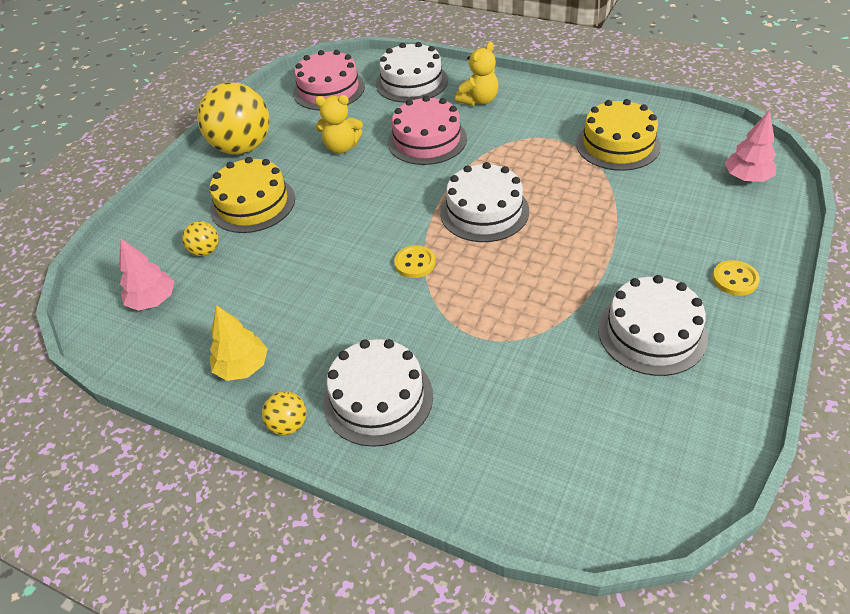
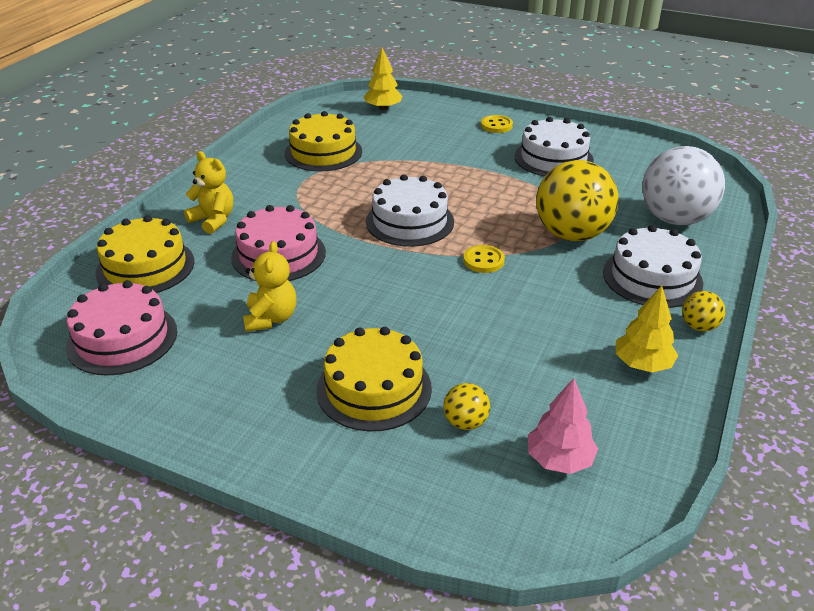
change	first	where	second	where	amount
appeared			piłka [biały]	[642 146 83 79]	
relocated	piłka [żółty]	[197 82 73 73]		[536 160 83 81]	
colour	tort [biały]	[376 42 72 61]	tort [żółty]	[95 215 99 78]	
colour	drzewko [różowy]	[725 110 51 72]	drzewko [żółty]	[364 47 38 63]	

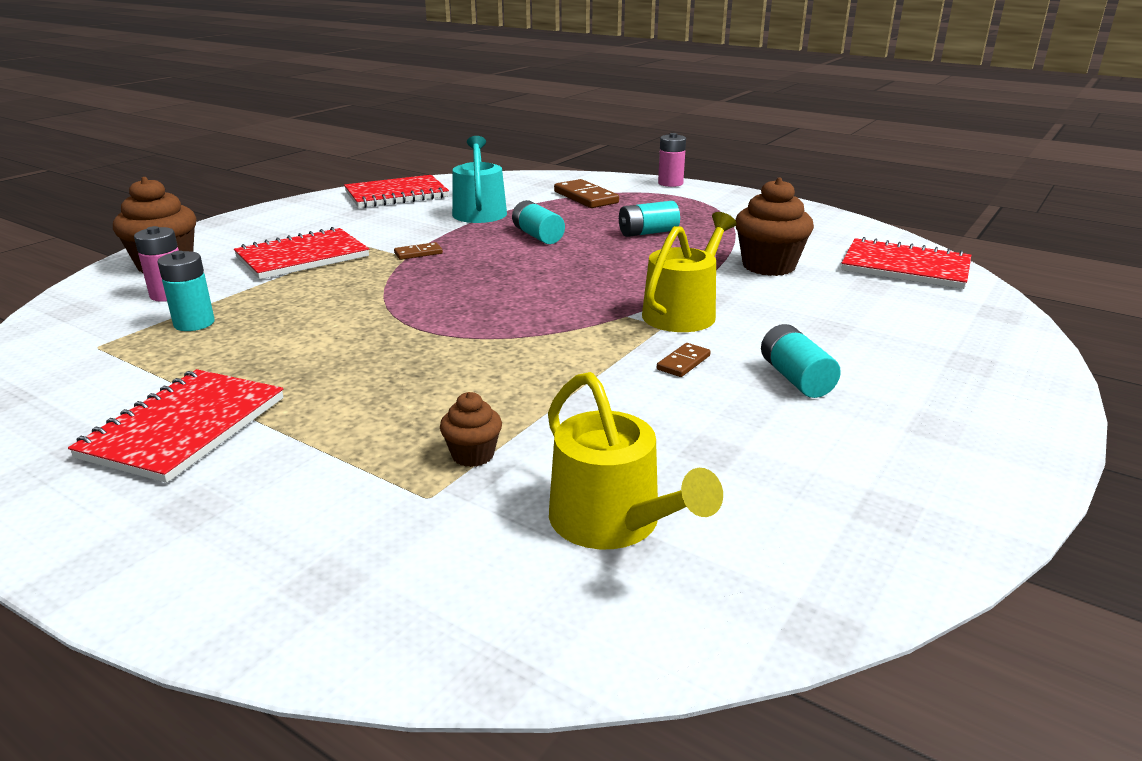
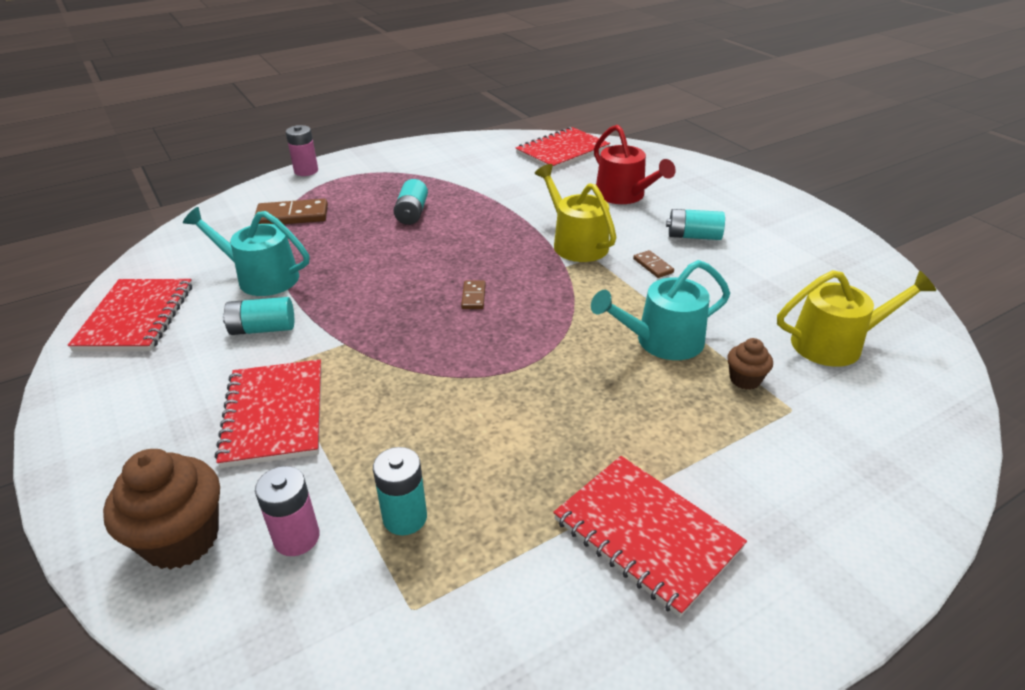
change	first	where	second	where	amount
missing	muffinka [brązowy]	[735 178 79 98]			
appeared			konewka [turkusowy]	[591 260 139 100]	
appeared			konewka [czerwony]	[594 125 82 79]	
relocated	kostka domina [brązowy]	[394 242 49 18]		[461 281 25 28]	
relocated	bateria [turkusowy]	[512 200 53 44]		[223 297 71 38]	

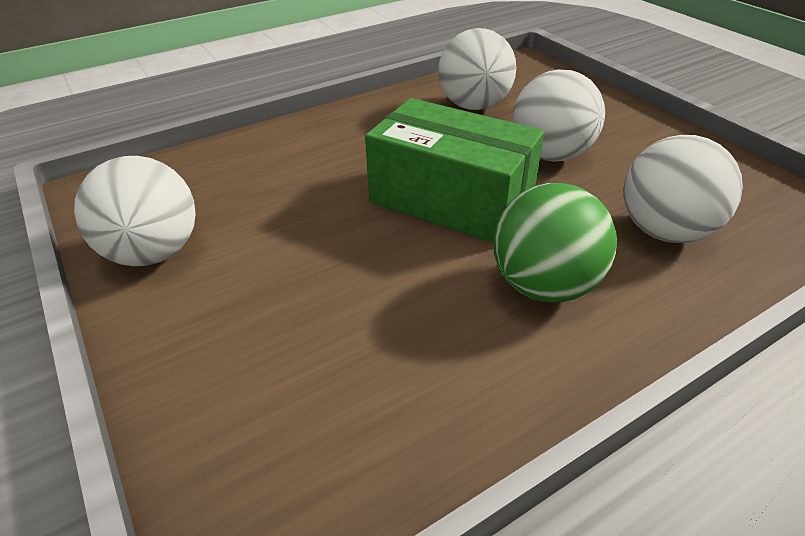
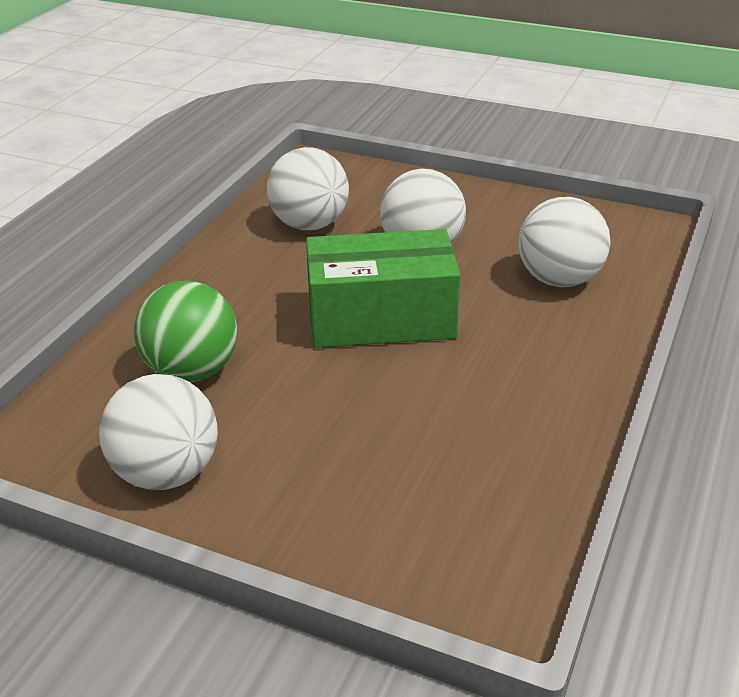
change	first	where	second	where	amount
relocated	piłka [zielony]	[493 183 124 120]		[134 281 103 101]	

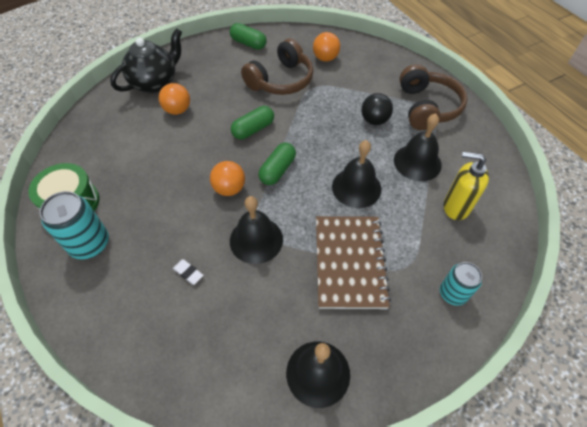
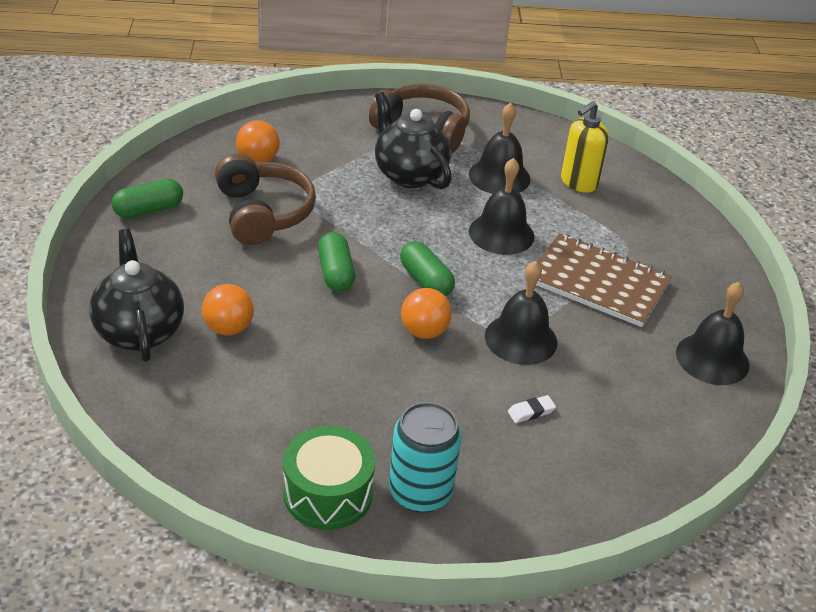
change	first	where	second	where	amount
missing	puszka [turkusowy]	[440 262 42 44]			
exchanged	piłka [czarny]	[361 93 32 32]	imbryk [czarny]	[375 92 77 97]	

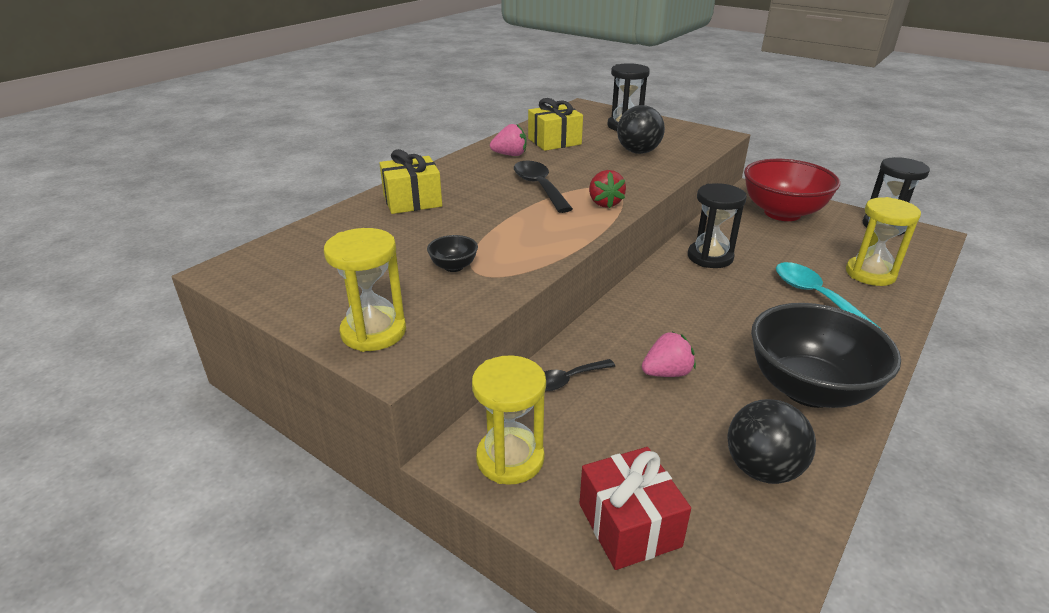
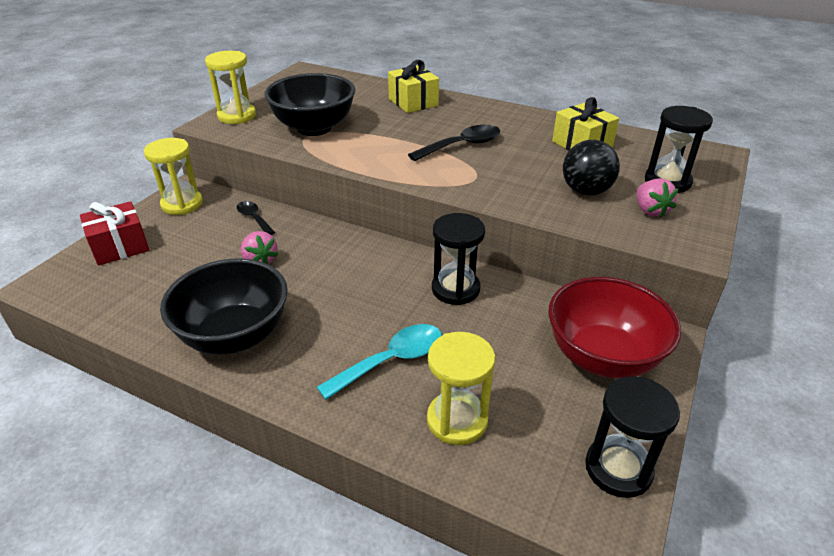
change	first	where	second	where	amount
missing	truskawka [czerwony]	[589 170 37 38]			
missing	piłka [czarny]	[727 399 89 85]			
relocated	truskawka [różowy]	[490 124 36 32]		[637 179 41 39]	
size	miska [czarny]	[427 235 51 37]		[264 73 91 63]	x2.46

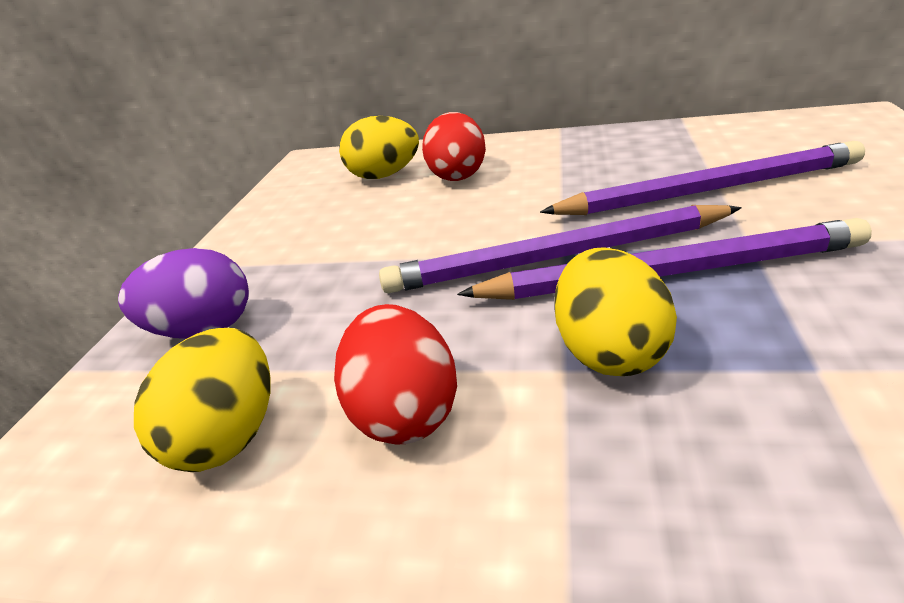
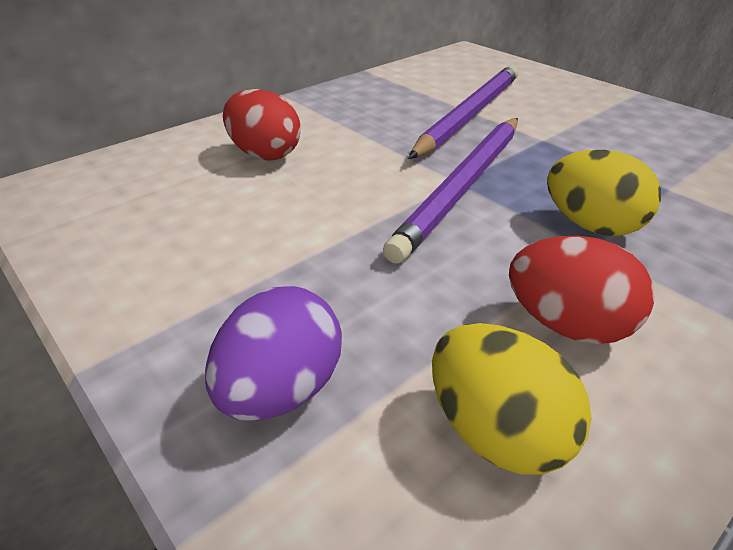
change	first	where	second	where	amount
missing	jajko [żółty]	[339 116 80 63]			
missing	ołówek [fioletowy]	[457 218 415 82]			

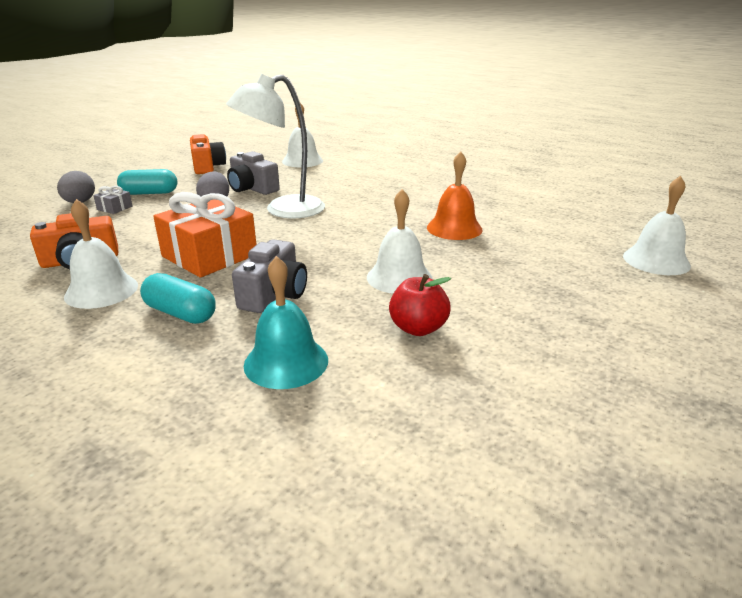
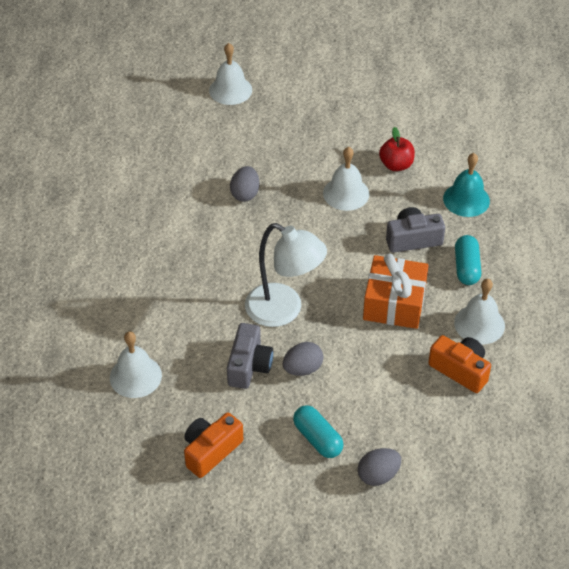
change	first	where	second	where	amount
missing	prezent [szary]	[93 186 40 28]			
exchanged	dzwonek [pomarańczowy]	[427 151 55 89]	jajko [szary]	[230 166 29 36]	

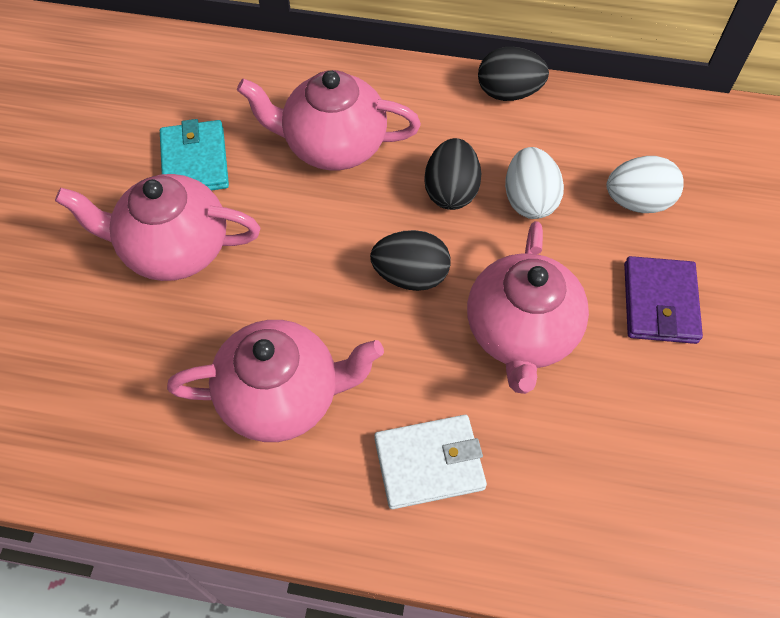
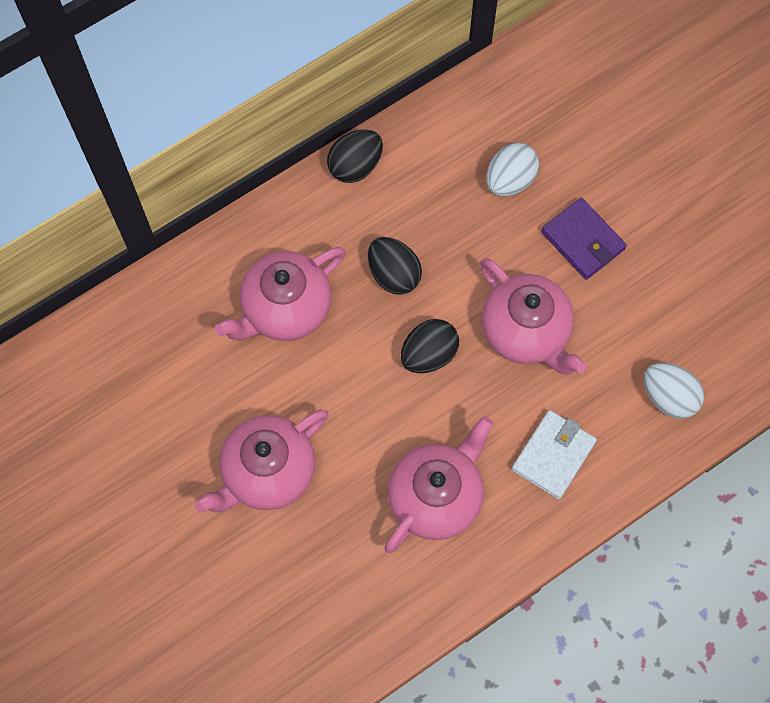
change	first	where	second	where	amount
missing	portfel [turkusowy]	[160 119 69 72]			
relocated	jajko [biały]	[505 147 59 72]		[644 363 60 56]	

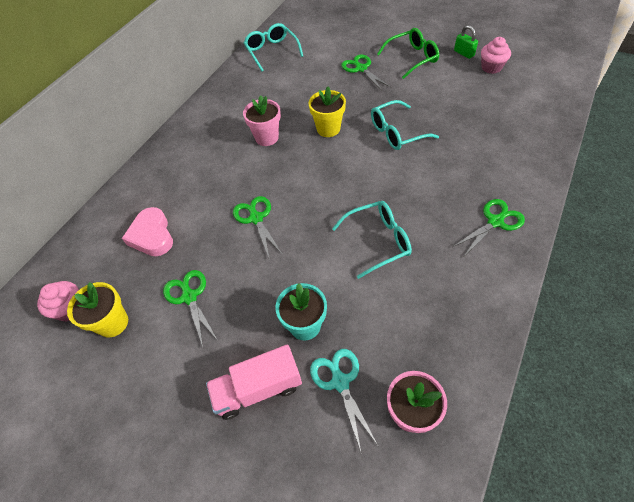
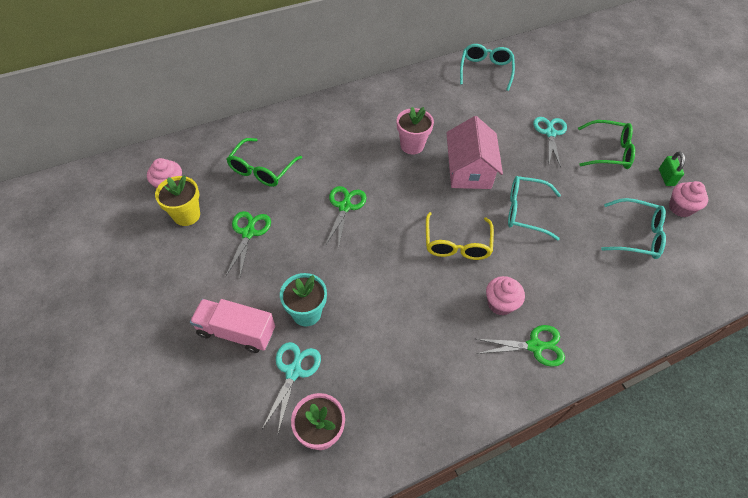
change	first	where	second	where	amount
appeared			okulary [żółty]	[426 212 68 48]	
appeared			muffinka [różowy]	[486 276 39 39]	
relocated	okulary [turkusowy]	[332 201 80 78]		[601 198 65 61]	
exchanged	serce [różowy]	[122 207 51 49]	okulary [zielony]	[226 138 76 49]	
exchanged	doniczka [żółty]	[309 86 37 51]	domek [różowy]	[446 116 57 73]	
colour	nożyczki [zielony]	[341 54 49 36]	nożyczki [turkusowy]	[533 117 34 51]	

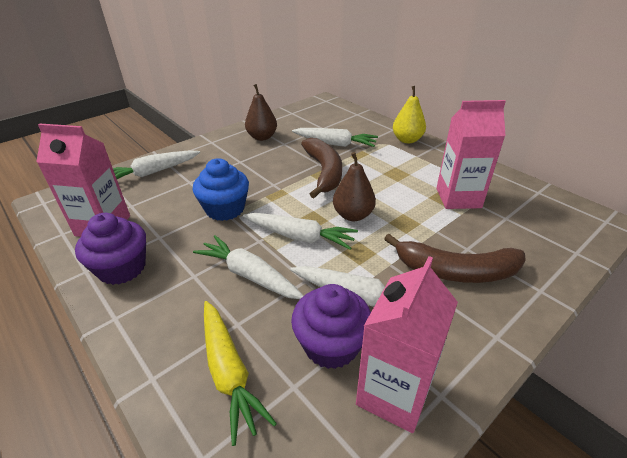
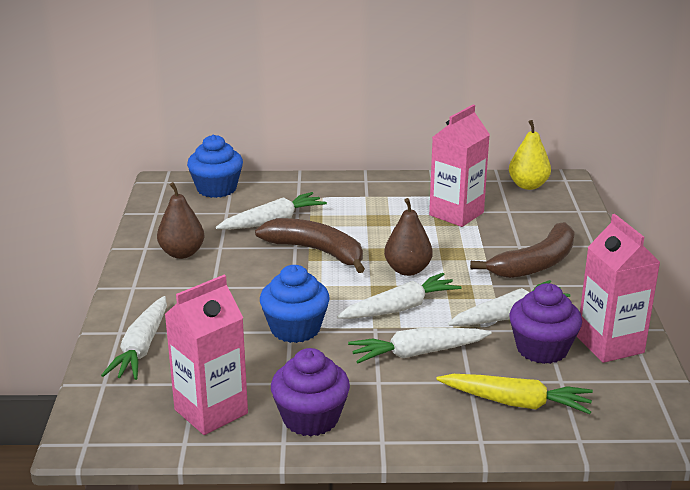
change	first	where	second	where	amount
appeared			muffinka [niebieski]	[187 135 56 63]	
relocated	gruszka [żółty]	[393 86 33 57]		[509 120 42 70]	

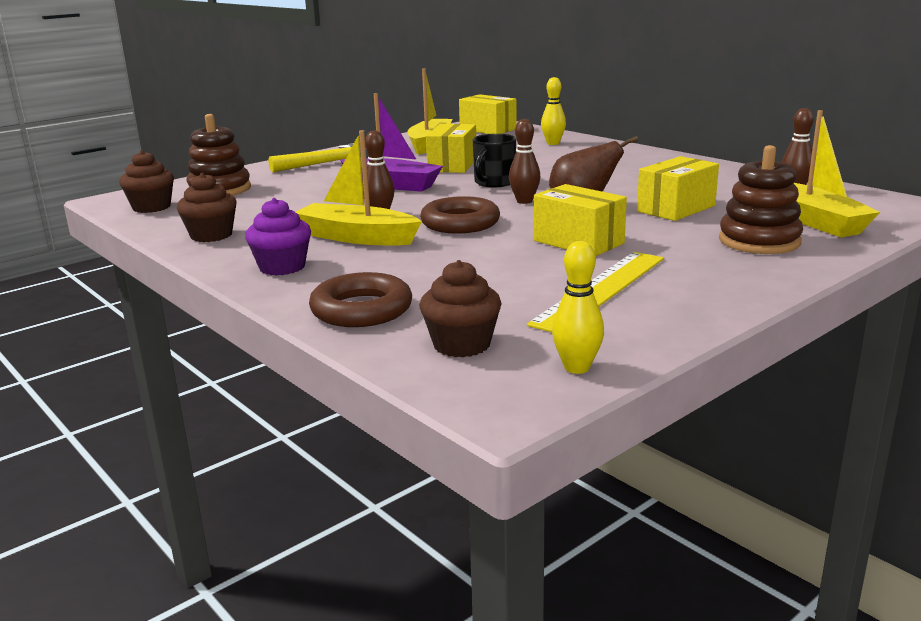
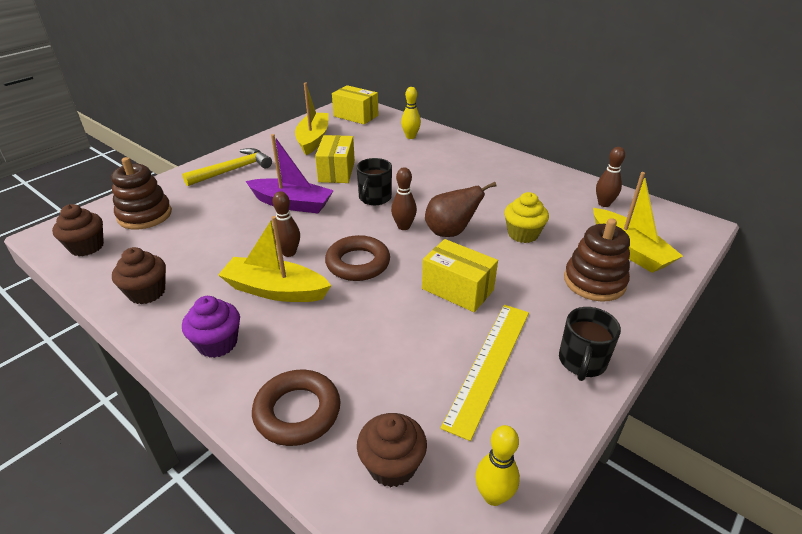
change	first	where	second	where	amount
appeared			kubek [czarny]	[559 307 62 74]	
exchanged	pudełko [żółty]	[637 156 82 65]	muffinka [żółty]	[504 192 45 51]	

